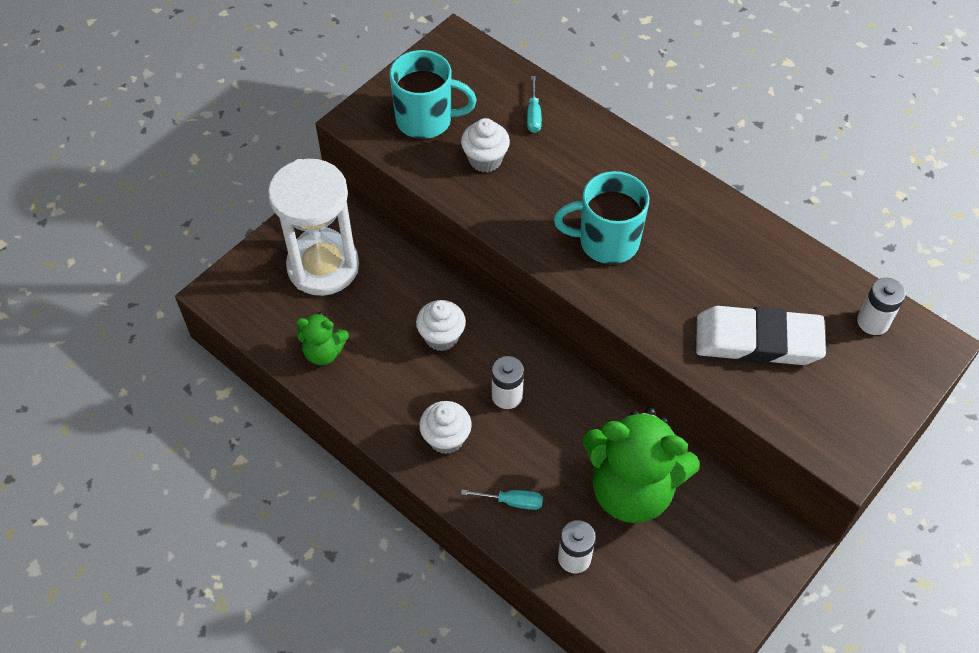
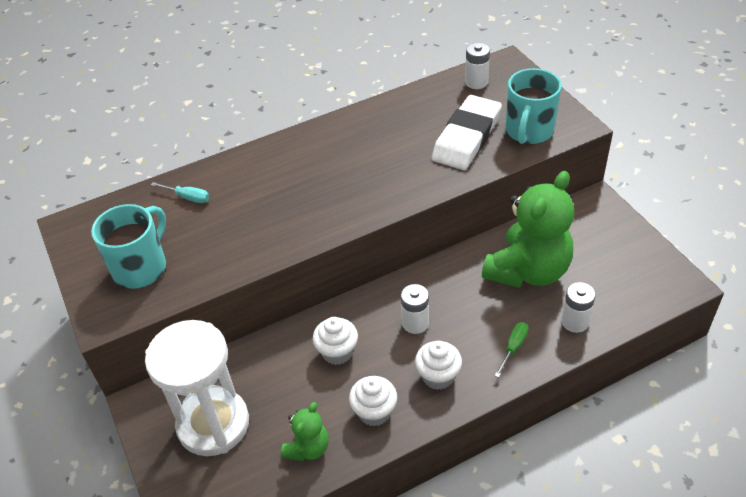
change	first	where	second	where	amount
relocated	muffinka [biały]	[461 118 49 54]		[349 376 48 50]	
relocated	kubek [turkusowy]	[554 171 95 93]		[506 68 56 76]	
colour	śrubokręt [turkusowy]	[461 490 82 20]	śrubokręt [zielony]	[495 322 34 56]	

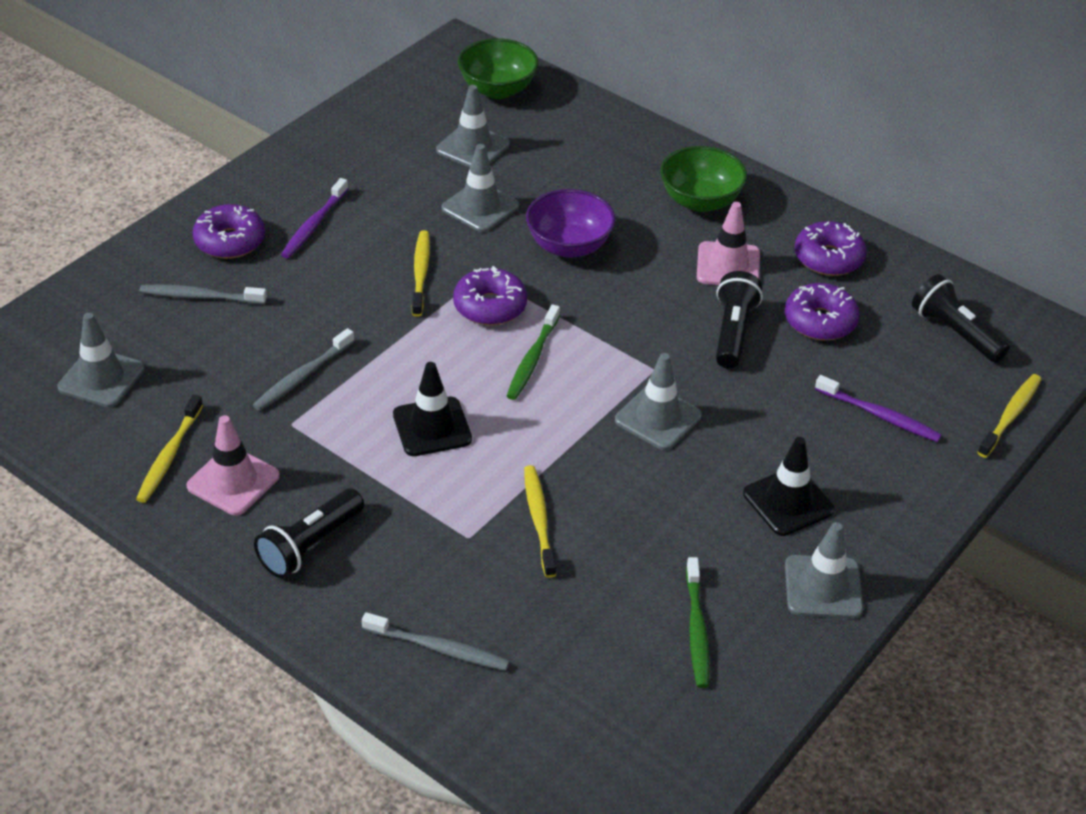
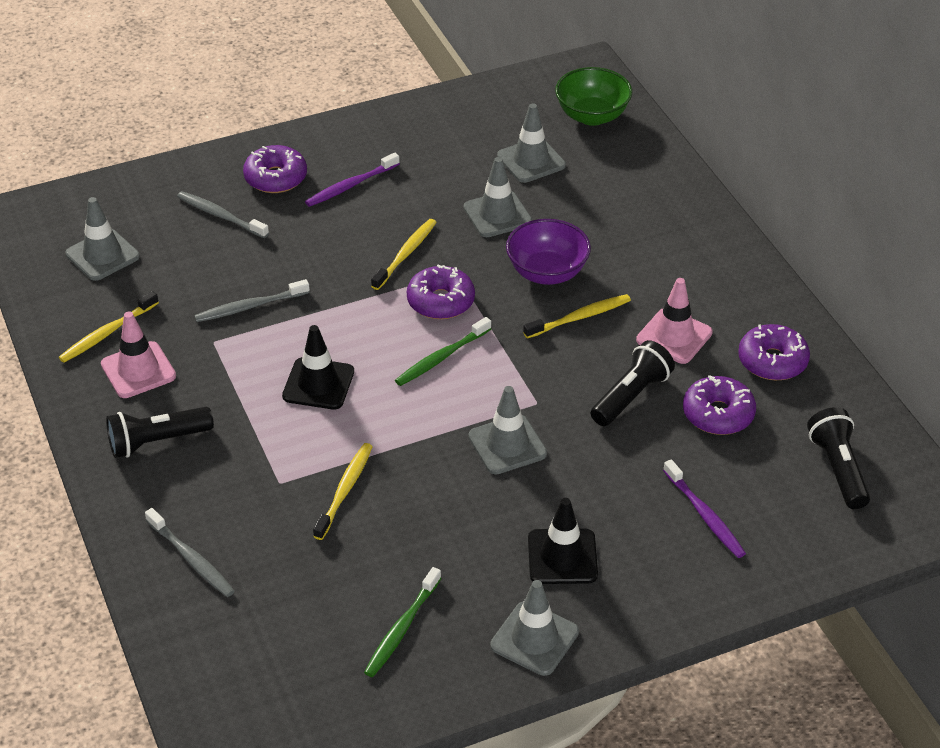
change	first	where	second	where	amount
missing	miska [zielony]	[660 146 87 66]			
relocated	szczoteczka do zębów [żółty]	[977 374 64 84]		[523 294 108 45]	

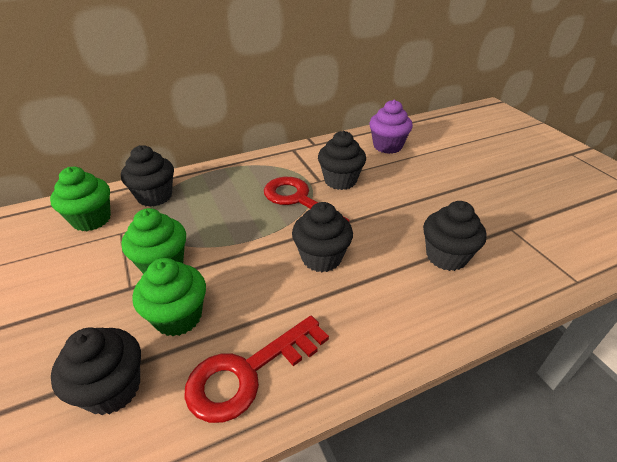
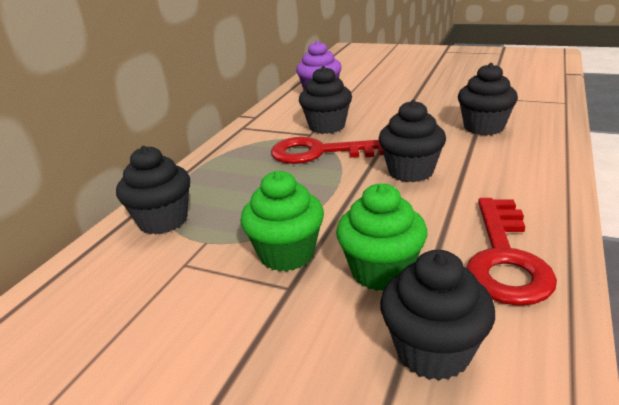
change	first	where	second	where	amount
missing	muffinka [zielony]	[50 167 61 64]			

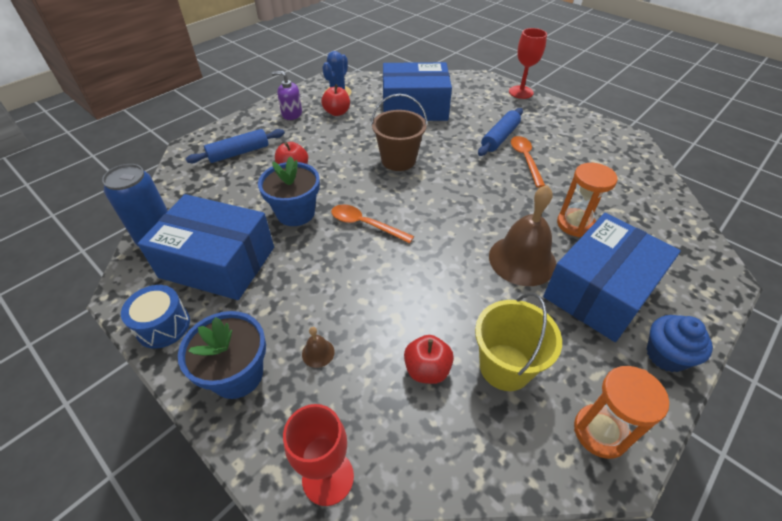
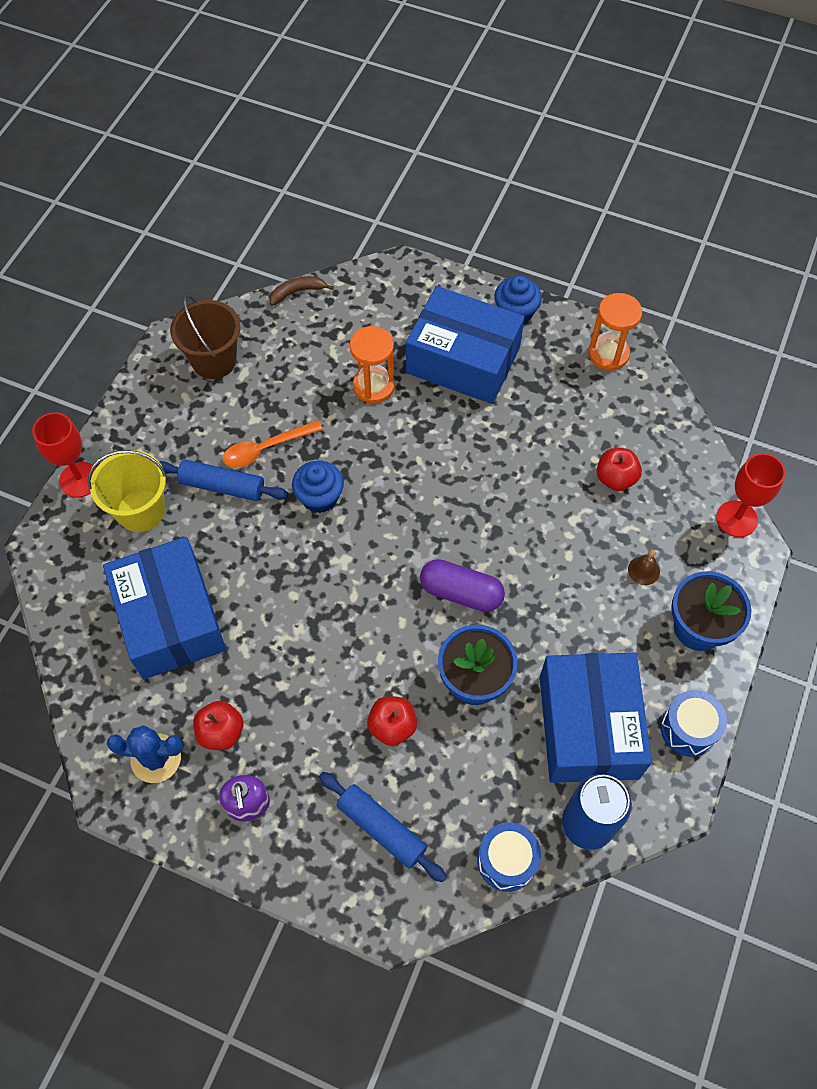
change	first	where	second	where	amount
missing	dzwonek [brązowy]	[489 185 67 101]			
appeared			banan [brązowy]	[270 276 64 30]	
appeared			muffinka [niebieski]	[292 460 52 53]	
appeared			bęben [niebieski]	[477 822 64 70]	
relocated	wiadro [brązowy]	[371 94 57 77]		[170 295 70 84]	
relocated	wiadro [żółty]	[475 293 87 98]		[88 450 79 82]	
exchanged	łyżka [pomarańczowy]	[331 204 83 39]	kapsułka [fioletowy]	[420 559 85 53]	

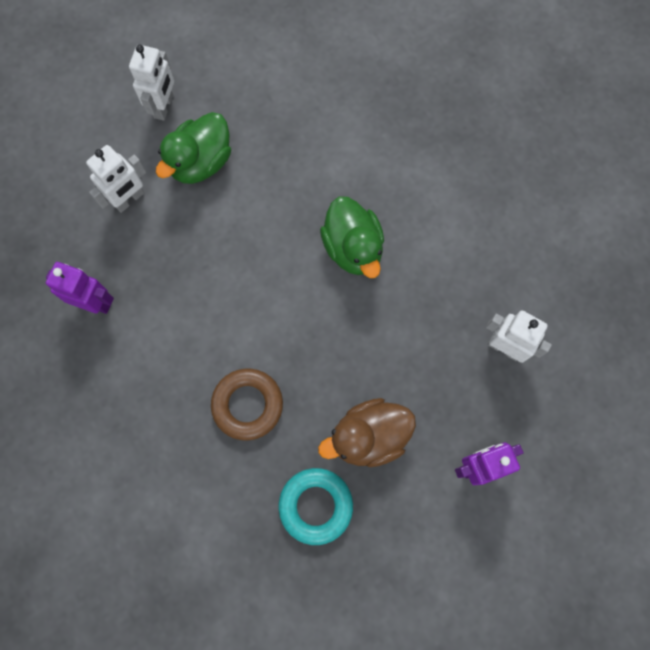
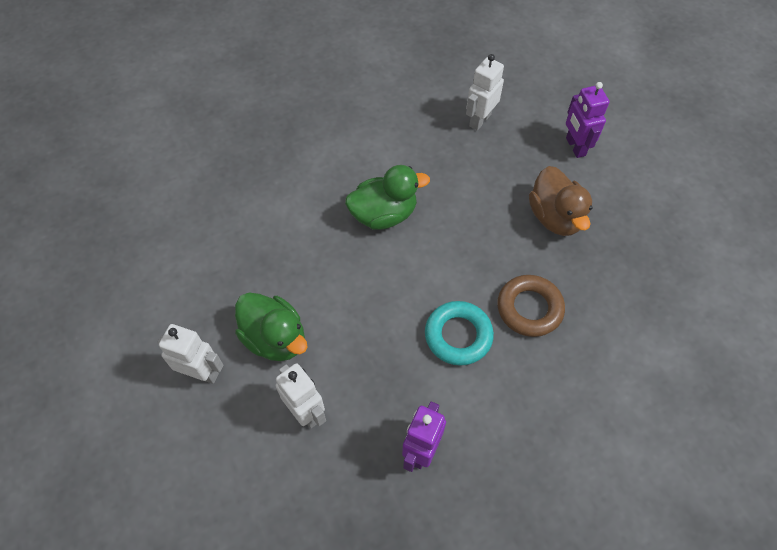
change	first	where	second	where	amount
relocated	pierścień [turkusowy]	[278 468 75 77]		[425 301 69 65]	

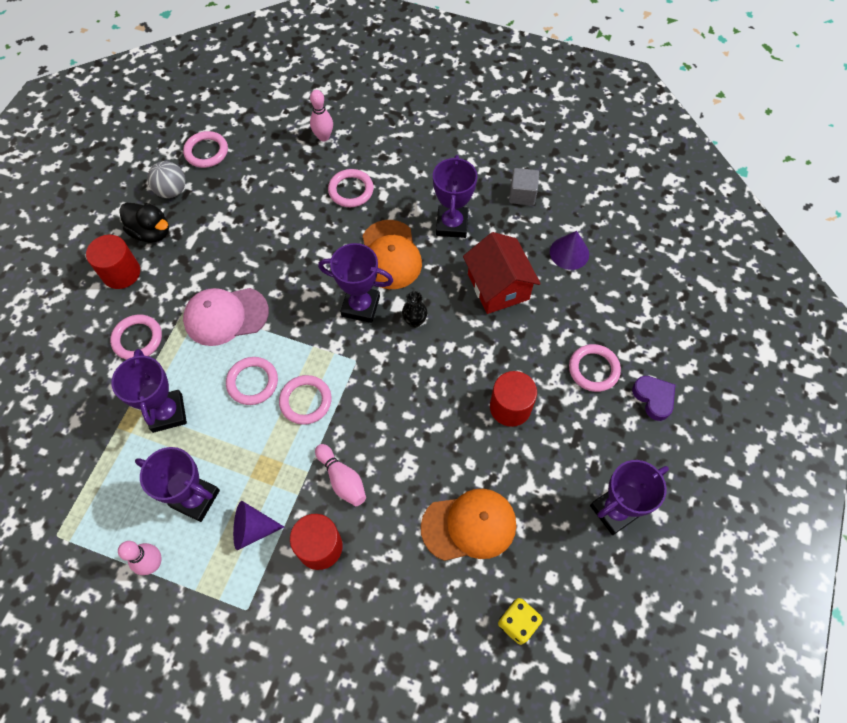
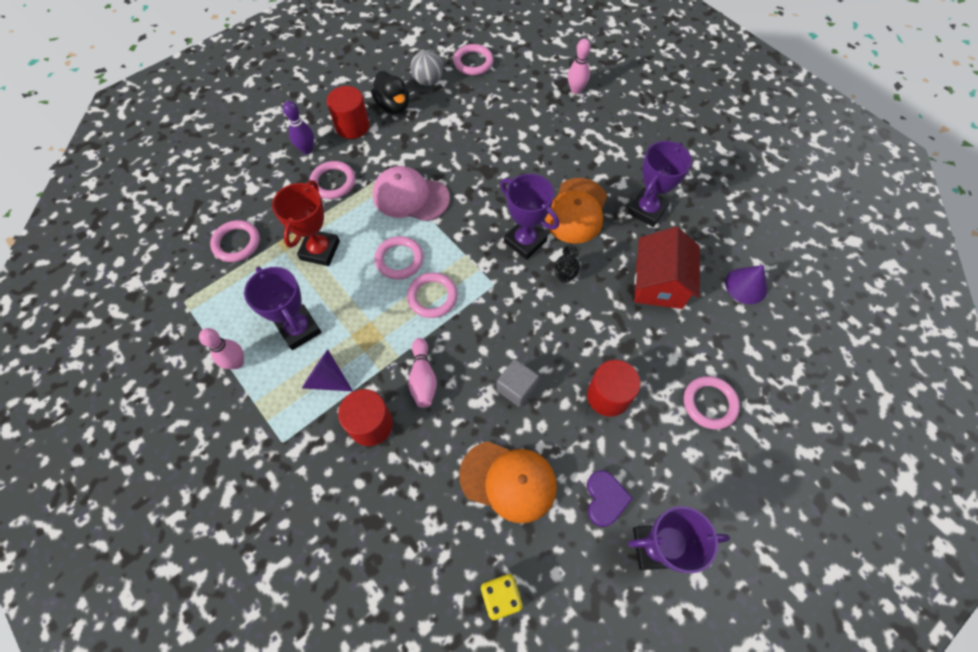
change	first	where	second	where	amount
appeared			kręgiel [fioletowy]	[283 101 31 53]	
relocated	pierścień [różowy]	[328 169 46 38]		[210 220 50 42]	
relocated	sześcian [szary]	[509 168 30 38]		[497 359 42 48]	
relocated	serce [fioletowy]	[632 376 43 45]		[587 470 46 57]	
colour	puchar [fioletowy]	[112 349 75 84]	puchar [czerwony]	[272 180 68 86]	

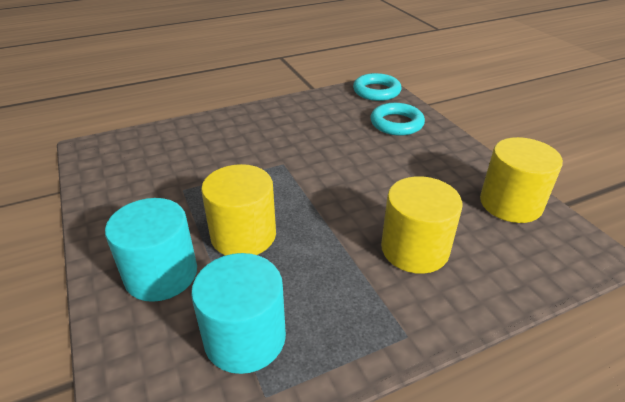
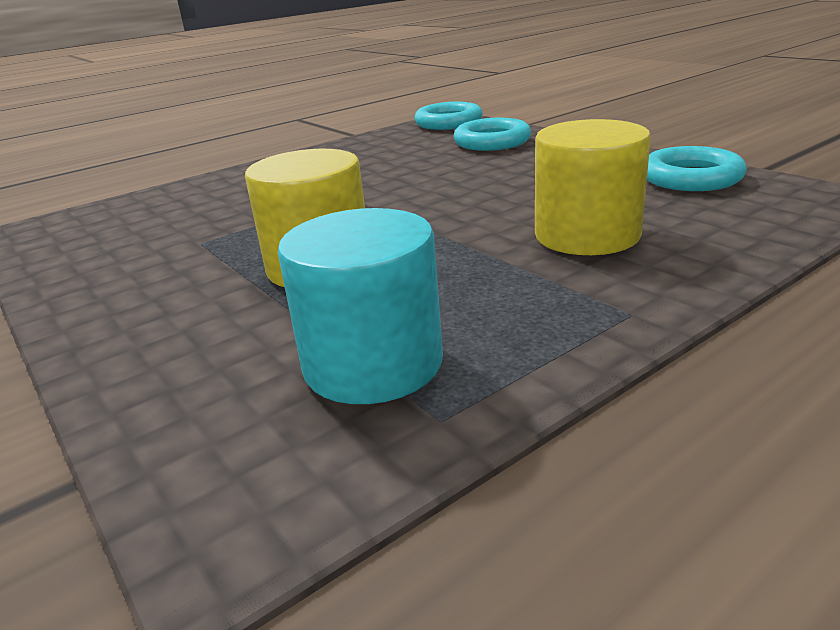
change	first	where	second	where	amount
missing	walec [turkusowy]	[105 198 92 104]			
exchanged	walec [żółty]	[480 137 83 86]	pierścień [turkusowy]	[647 146 100 45]	

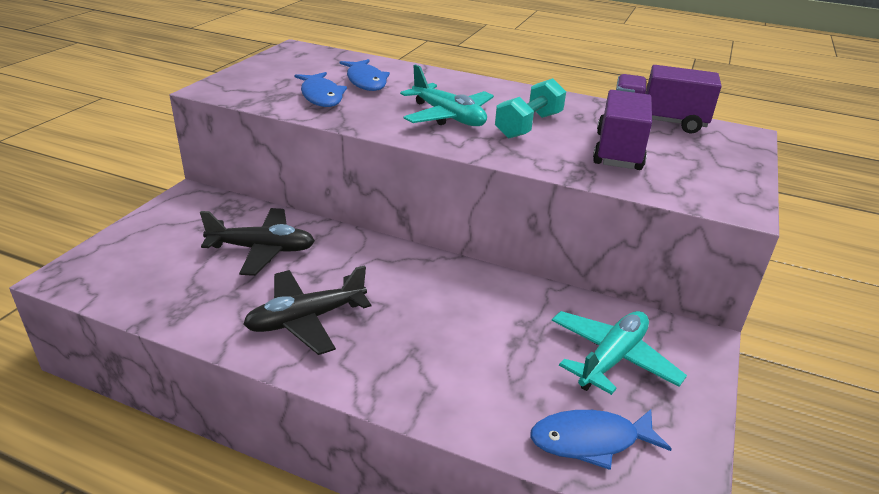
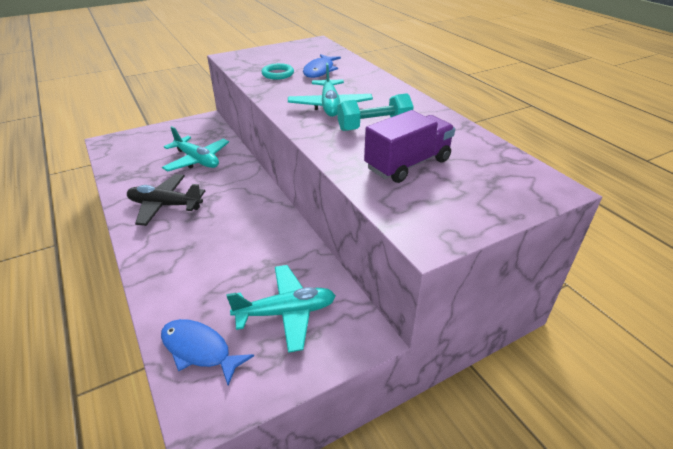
change	first	where	second	where	amount
missing	ciężarówka [fioletowy]	[616 65 106 68]			
exchanged	ryba [niebieski]	[294 72 53 35]	pierścień [turkusowy]	[261 63 33 17]	
colour	samolot [czarny]	[200 208 115 68]	samolot [turkusowy]	[162 126 67 46]	

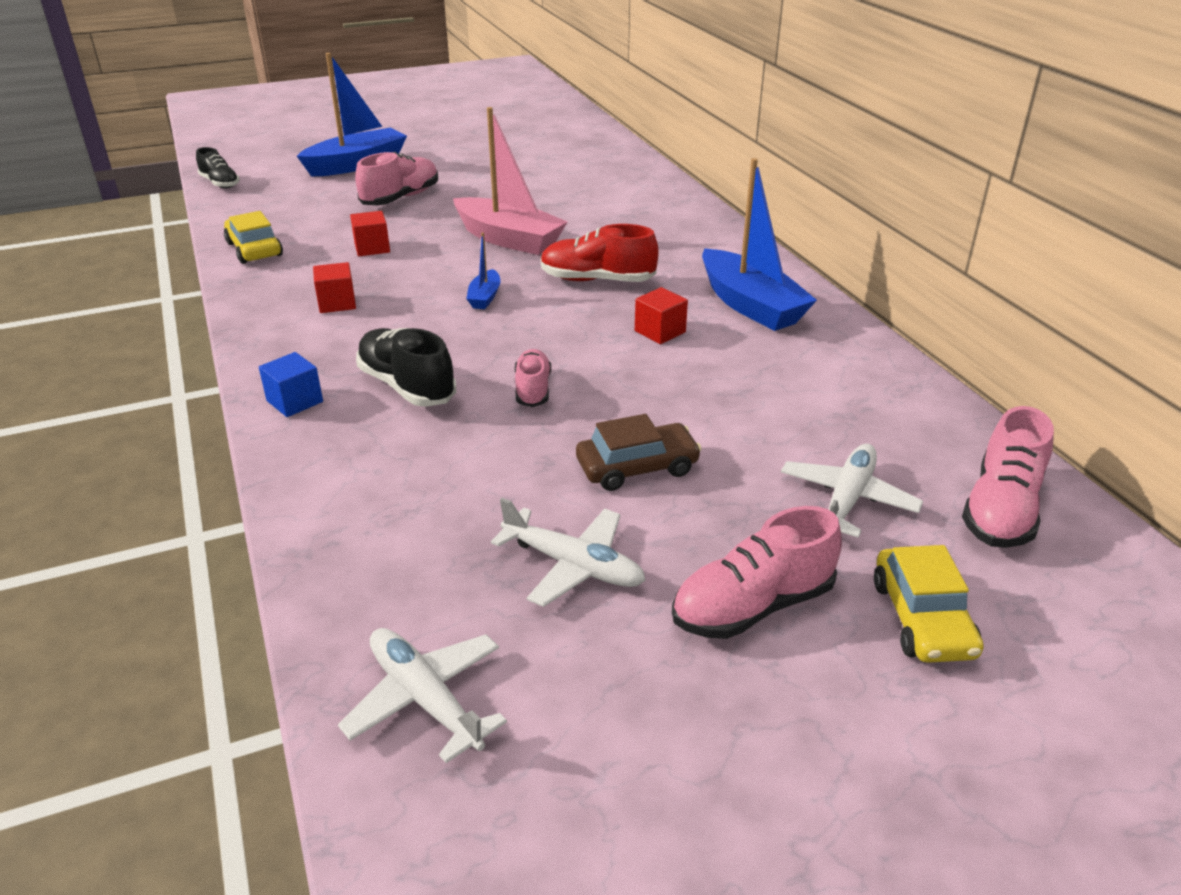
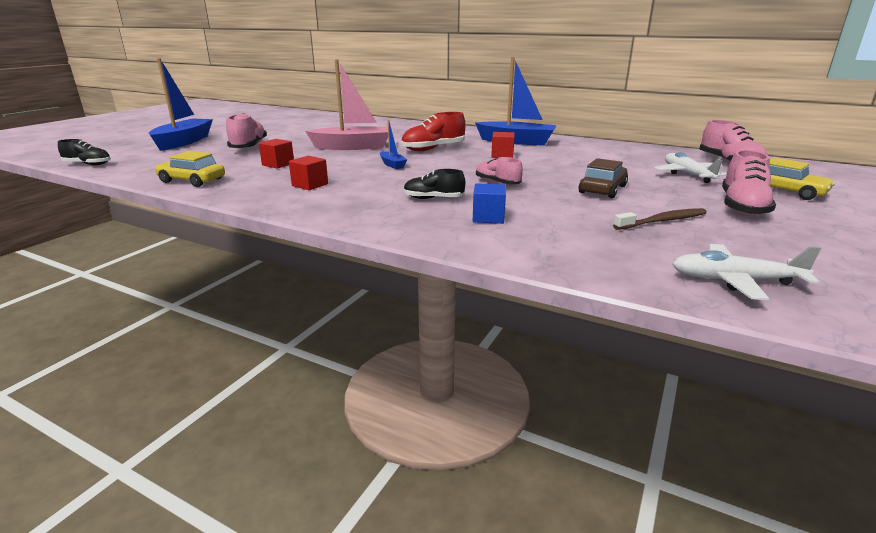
change	first	where	second	where	amount
relocated	sześcian [niebieski]	[259 352 64 65]		[473 183 33 41]	
exchanged	samolot [biały]	[491 498 154 109]	szczoteczka do zębów [brązowy]	[613 208 94 22]	
size	but [czarny]	[356 328 100 79]		[404 169 61 30]	x0.64

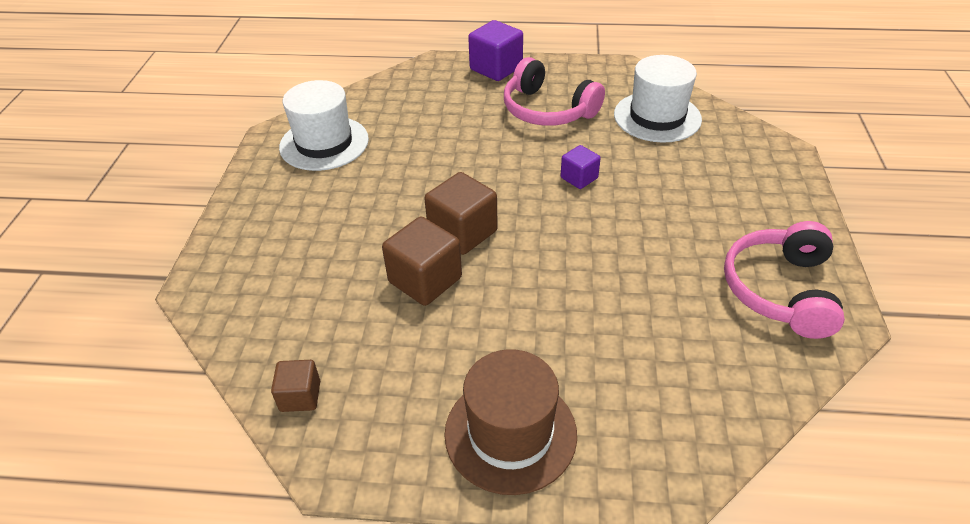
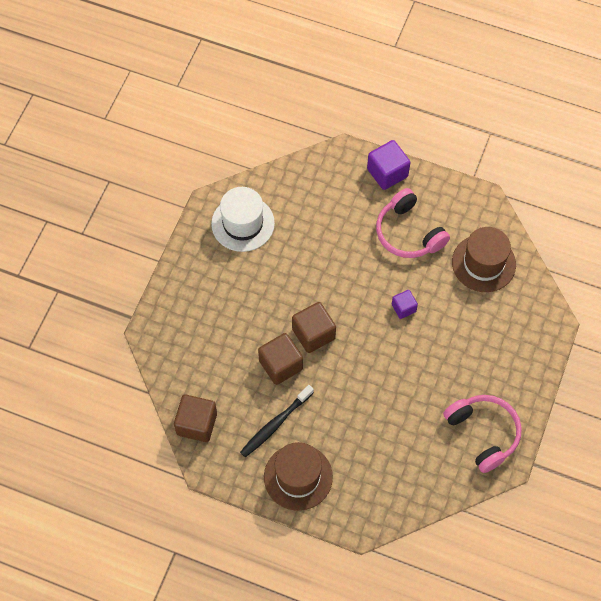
change	first	where	second	where	amount
appeared			szczoteczka do zębów [czarny]	[240 385 74 72]	
colour	kapelusz [biały]	[614 55 88 88]	kapelusz [brązowy]	[452 227 64 65]	
spun	słuchawki [różowy]	[724 221 121 118]		[443 395 79 78]	120 degrees clockwise
size	sześcian [brązowy]	[271 360 49 52]		[174 394 43 48]	x1.70

